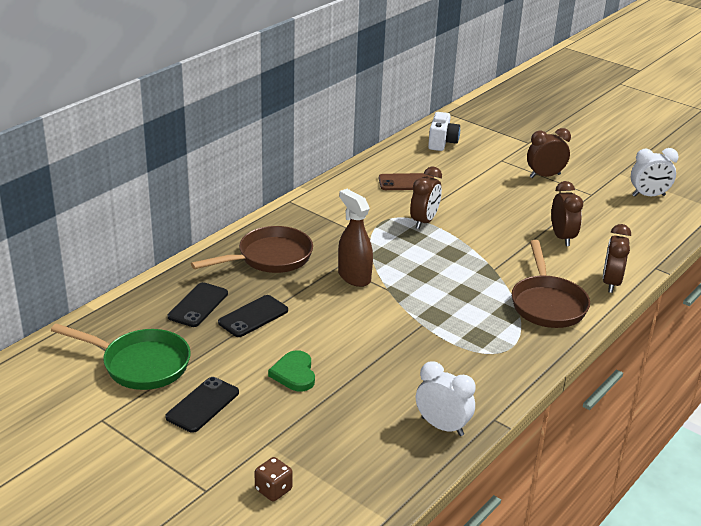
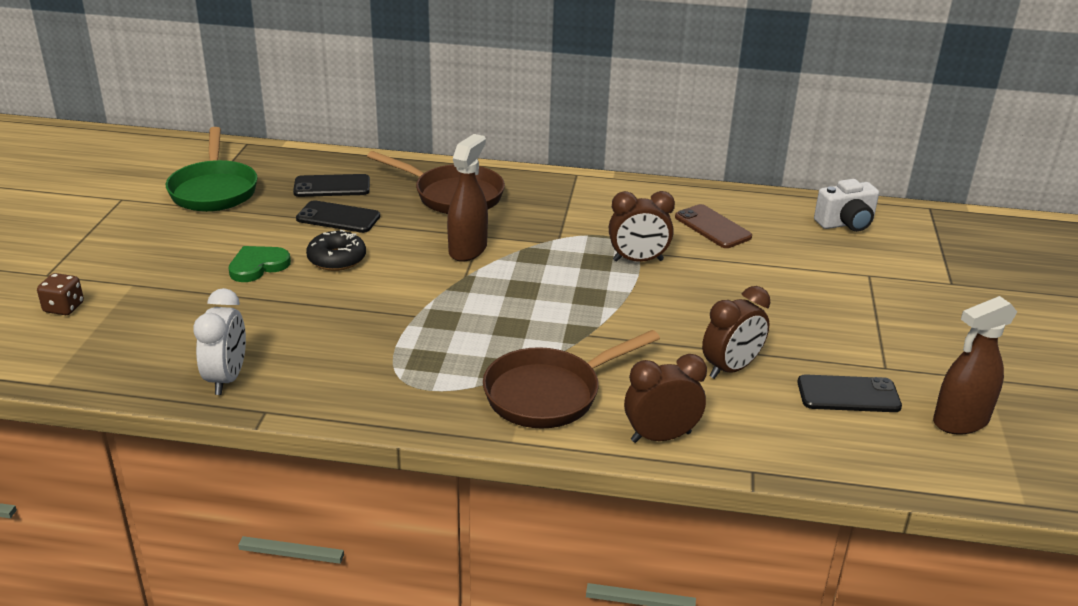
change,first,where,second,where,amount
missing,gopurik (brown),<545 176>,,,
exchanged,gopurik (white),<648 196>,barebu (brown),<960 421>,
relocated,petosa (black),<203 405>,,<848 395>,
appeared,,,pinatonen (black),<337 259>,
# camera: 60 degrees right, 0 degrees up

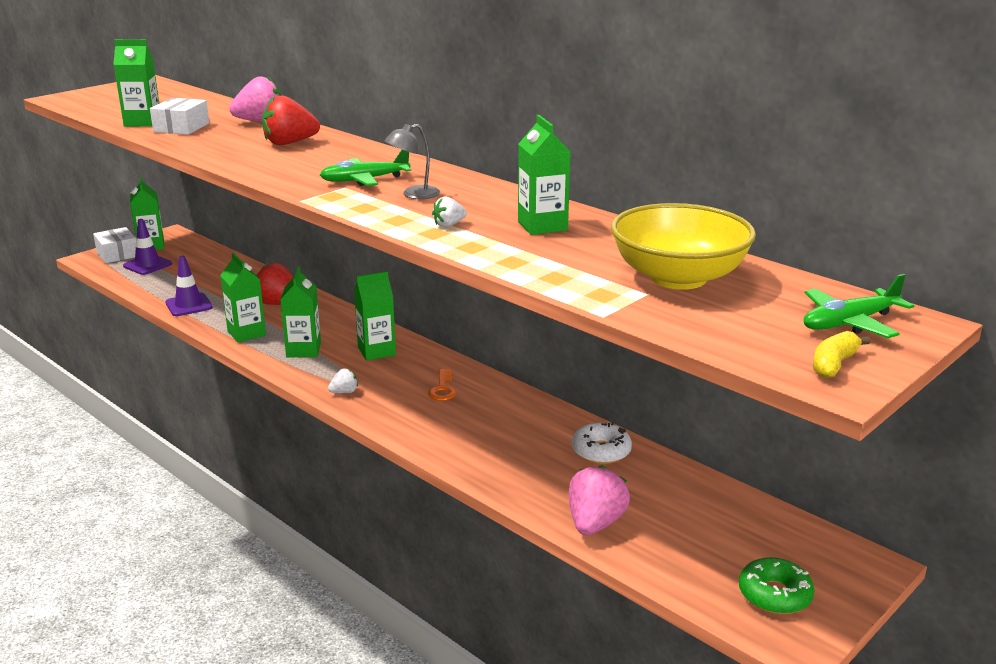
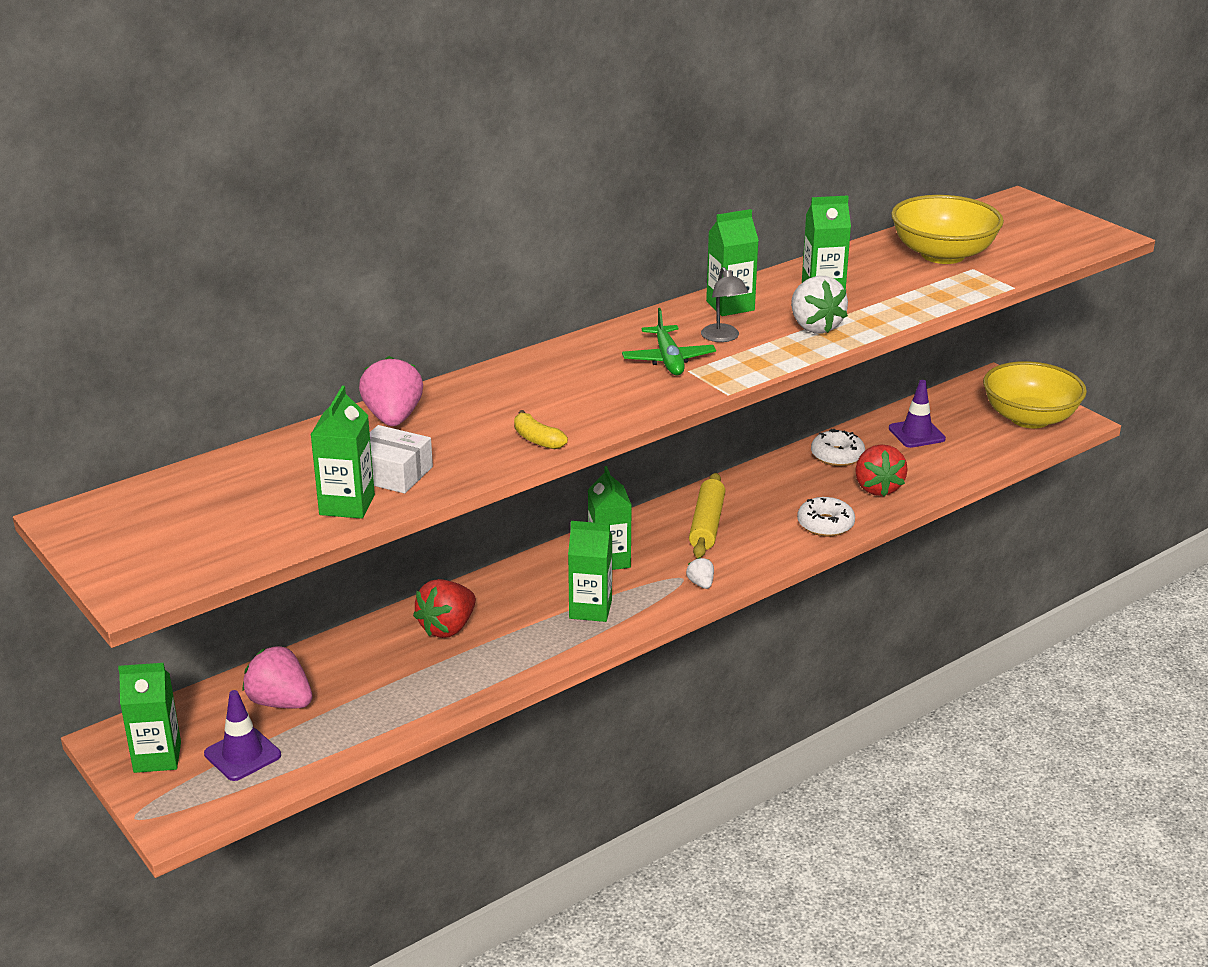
change,first,where,second,where,amount
relocated,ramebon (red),<289 143>,,<877 488>,
size,ramebon (white),<449 225>,,<814 327>,x1.98
missing,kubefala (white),<117 254>,,,
relocated,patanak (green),<246 333>,,<730 306>,
relocated,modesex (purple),<189 305>,,<916 434>,
missing,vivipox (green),<849 323>,,,
relocated,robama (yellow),<834 364>,,<537 439>,
exchanged,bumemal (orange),<442 389>,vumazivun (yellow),<707 524>,
relocated,ramebon (pink),<595 523>,,<280 702>,
exchanged,pinatonen (green),<774 595>,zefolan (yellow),<1029 418>,
appeared,,,pinatonen (white),<825 524>,
# camera: 80 degrees left, 5 degrees up

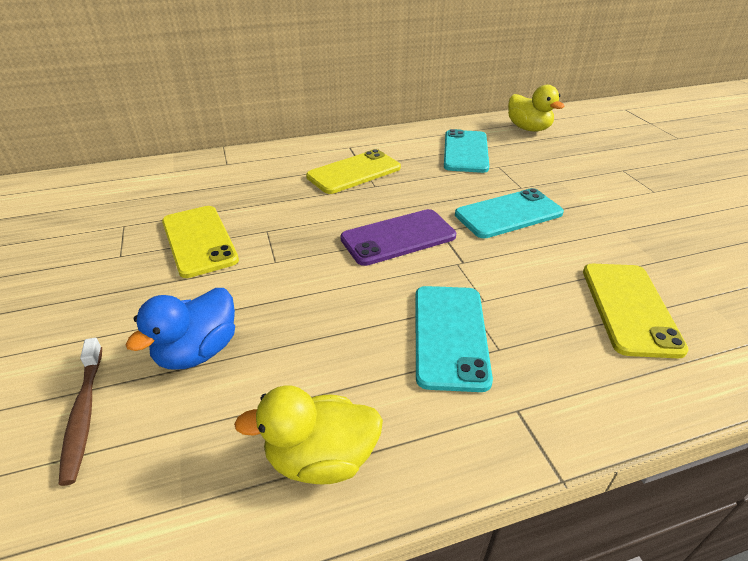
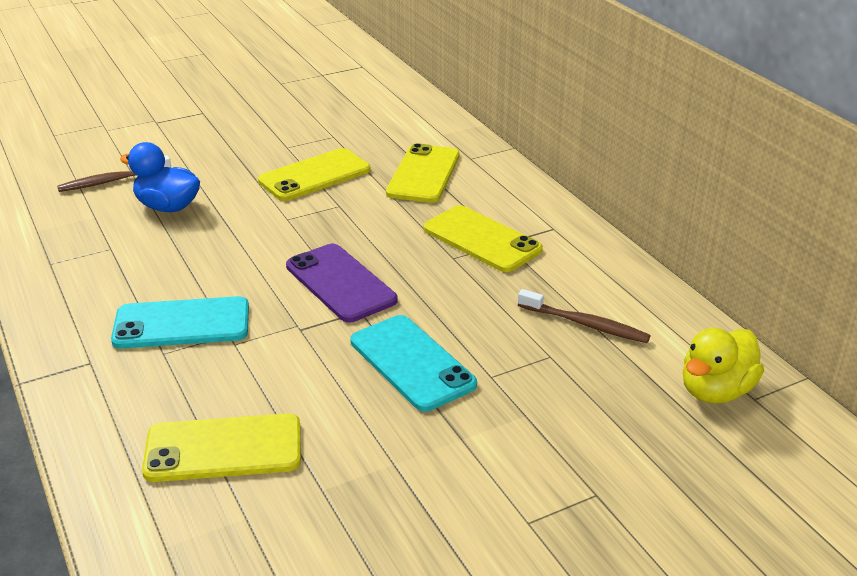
change,first,where,second,where,amount
exchanged,petosa (turquoise),<465 151>,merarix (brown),<585 324>,
missing,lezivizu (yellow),<321 458>,,,
appeared,,,petosa (yellow),<423 174>,
# camera: 80 degrees right, 5 degrees down

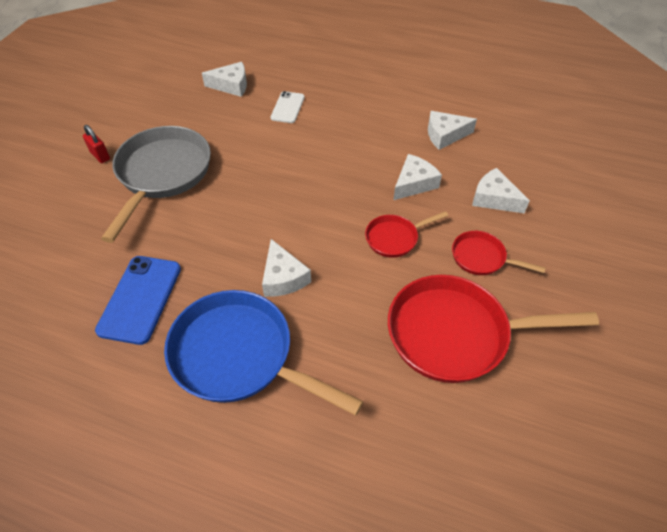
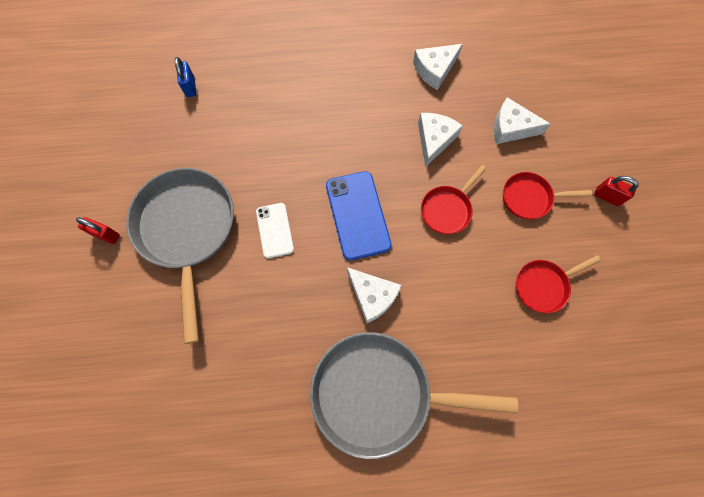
change,first,where,second,where,amount
exchanged,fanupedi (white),<231 85>,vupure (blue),<190 87>,
relocated,petosa (white),<287 107>,,<274 230>,
relocated,petosa (blue),<140 299>,,<357 215>,
size,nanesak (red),<455 334>,,<543 285>,x0.50
colour,nanesak (blue),<239 356>,nanesak (grey),<379 393>,
appeared,,,vupure (red),<607 197>,
# camera: 25 degrees left, 20 degrees up

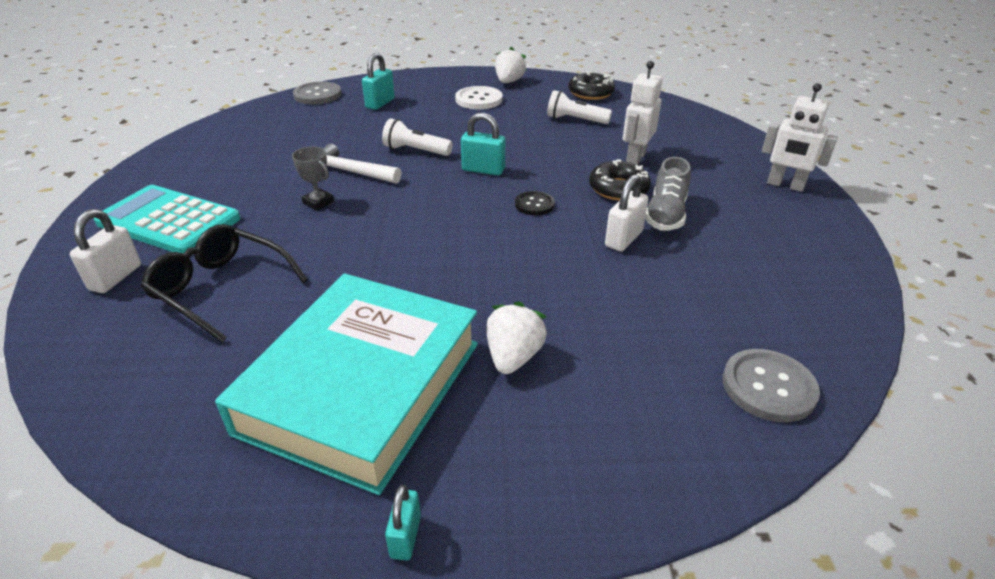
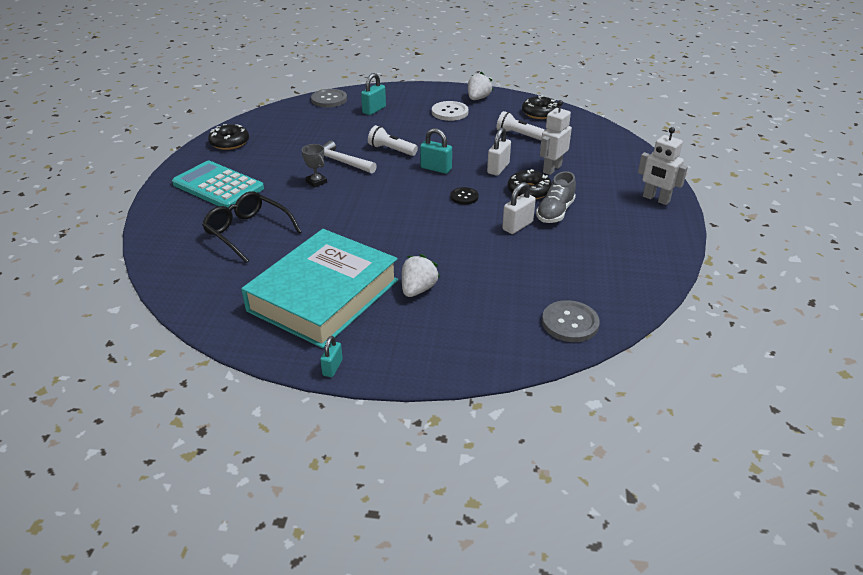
change,first,where,second,where,amount
relocated,vupure (white),<116 277>,,<498 168>,
appeared,,,pinatonen (black),<229 142>,
# camera: 10 degrees right, 0 degrees up

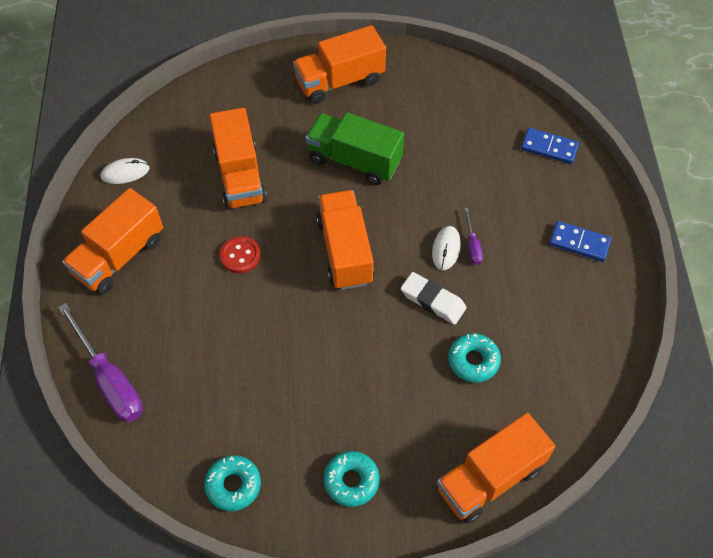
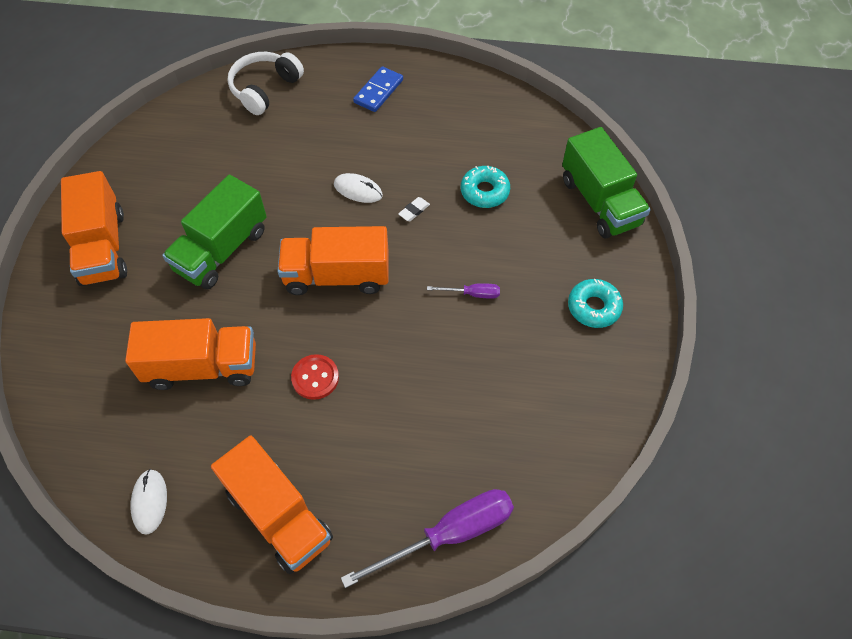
change,first,where,second,where,amount
exchanged,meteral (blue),<549 147>,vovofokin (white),<265 89>,
relocated,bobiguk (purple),<472 245>,,<472 294>,
size,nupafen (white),<433 300>,,<414 211>,x0.52
colour,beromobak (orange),<490 478>,beromobak (green),<600 202>,
missing,pinatonen (turquoise),<233 485>,,,
# camera: 80 degrees left, 0 degrees up

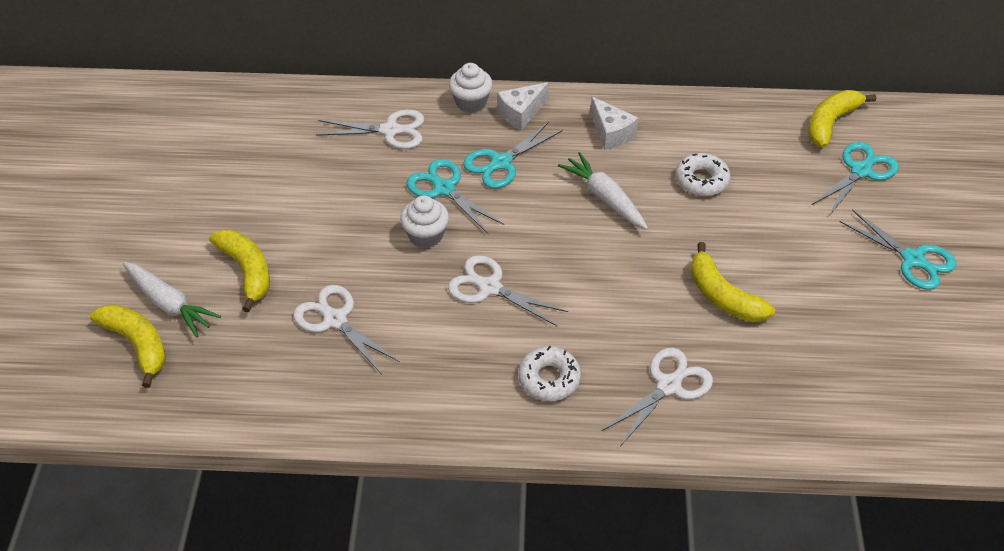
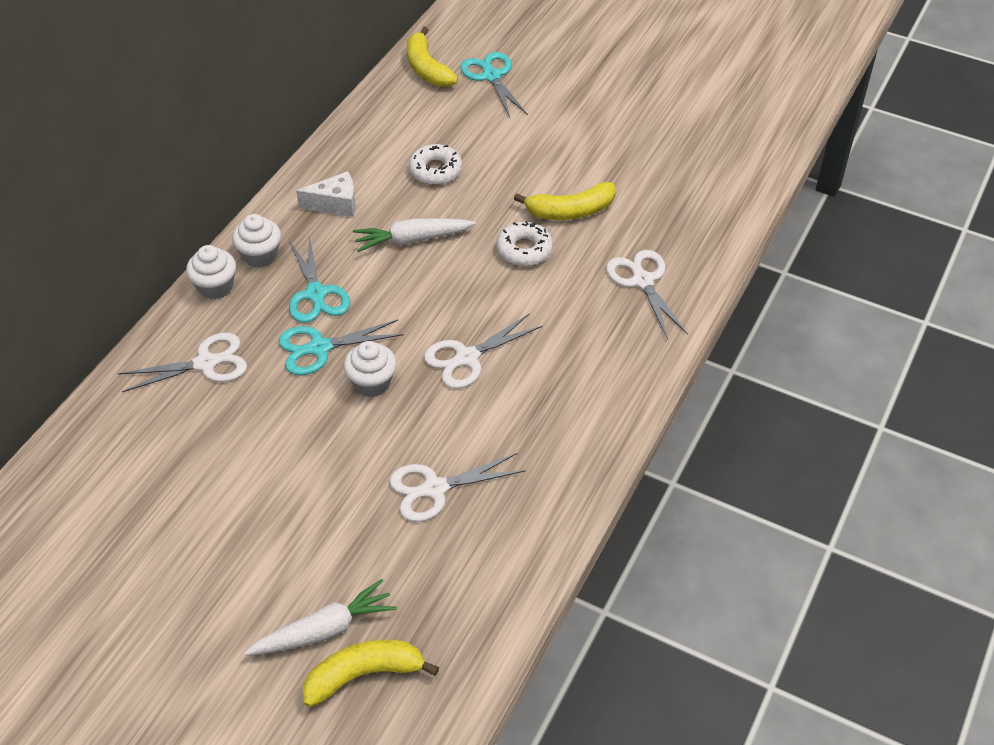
change,first,where,second,where,amount
exchanged,fanupedi (white),<521 113>,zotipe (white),<260 256>,
spun,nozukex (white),<390 130>,,<205 363>,45 degrees clockwise
missing,nozukex (turquoise),<913 259>,,,
missing,robama (yellow),<247 271>,,,
relocated,pinatonen (white),<549 379>,,<524 250>,
# camera: 65 degrees left, 0 degrees up

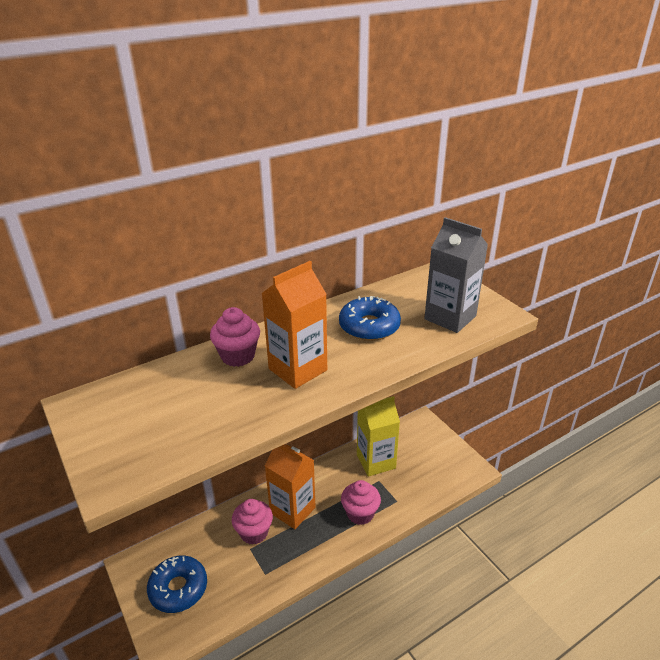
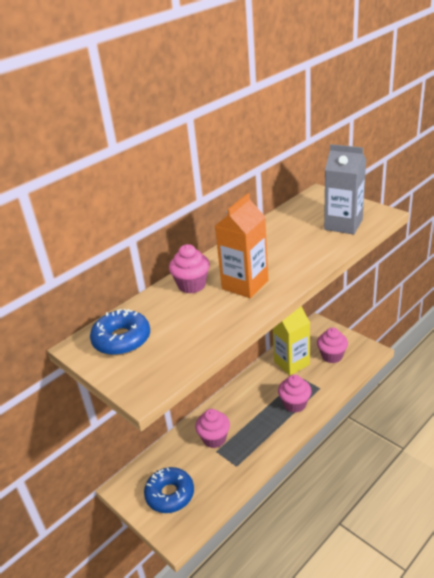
change,first,where,second,where,amount
relocated,pinatonen (blue),<369 326>,,<122 339>,
missing,patanak (orange),<292 510>,,,
appeared,,,zotipe (pink),<332 356>,
# camera: 10 degrees left, 0 degrees up

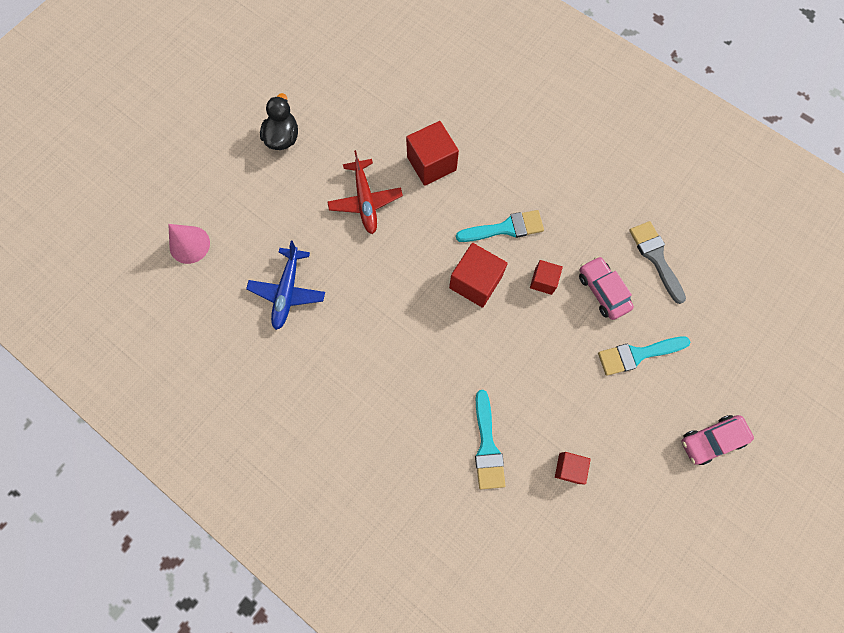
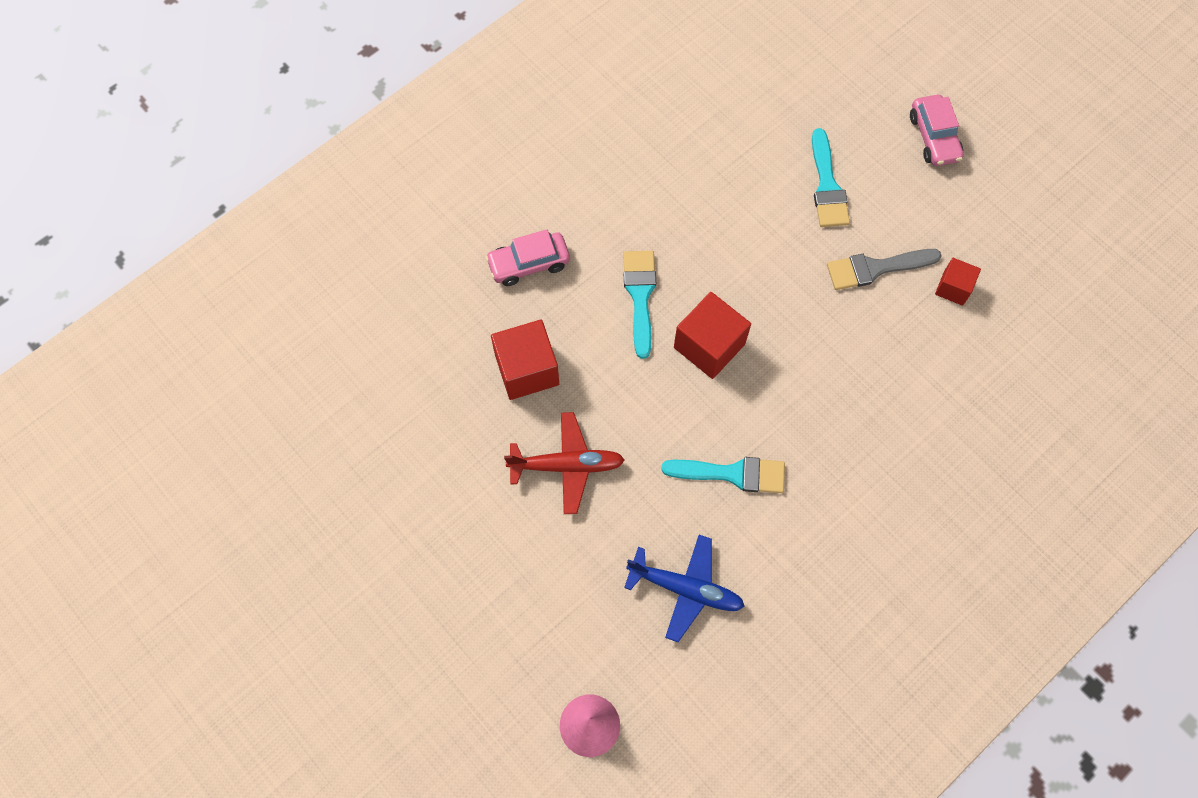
change,first,where,second,where,amount
missing,lezivizu (black),<283 137>,,,
relocated,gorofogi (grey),<655 257>,,<876 268>,
relocated,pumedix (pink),<602 291>,,<528 264>,
missing,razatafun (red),<543 281>,,,
relocated,gorofogi (turquoise),<487 446>,,<732 474>,
# camera: 80 degrees left, 5 degrees down

